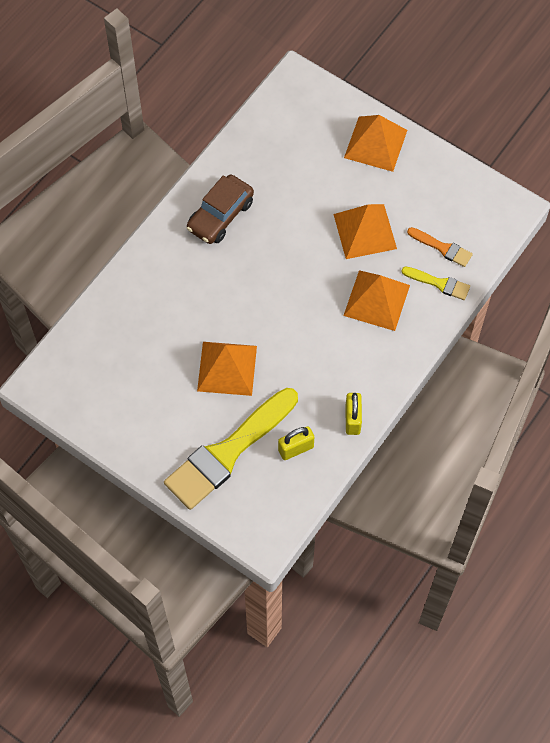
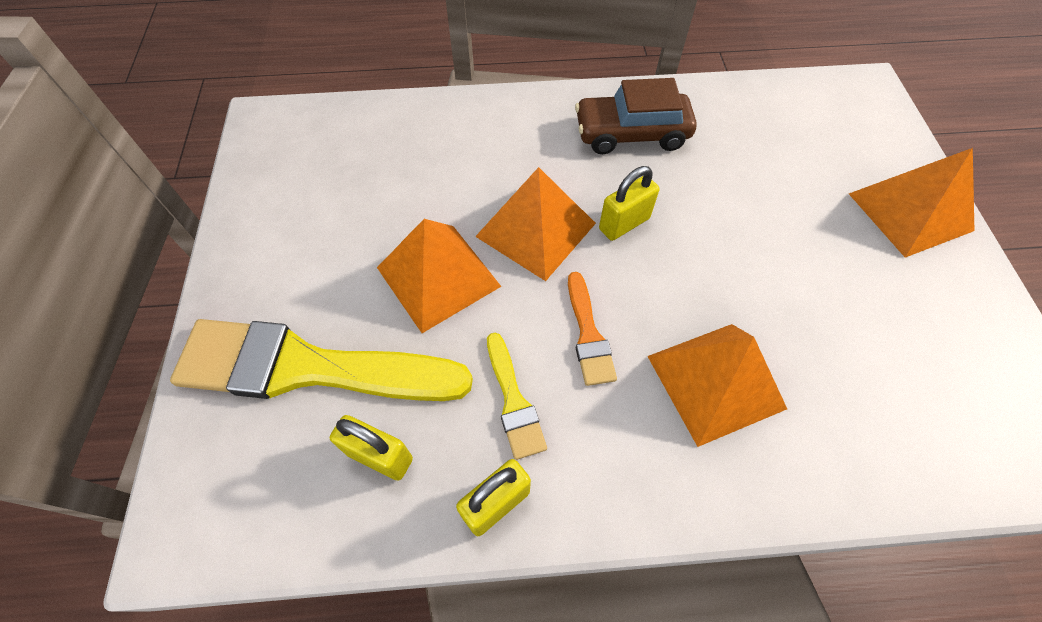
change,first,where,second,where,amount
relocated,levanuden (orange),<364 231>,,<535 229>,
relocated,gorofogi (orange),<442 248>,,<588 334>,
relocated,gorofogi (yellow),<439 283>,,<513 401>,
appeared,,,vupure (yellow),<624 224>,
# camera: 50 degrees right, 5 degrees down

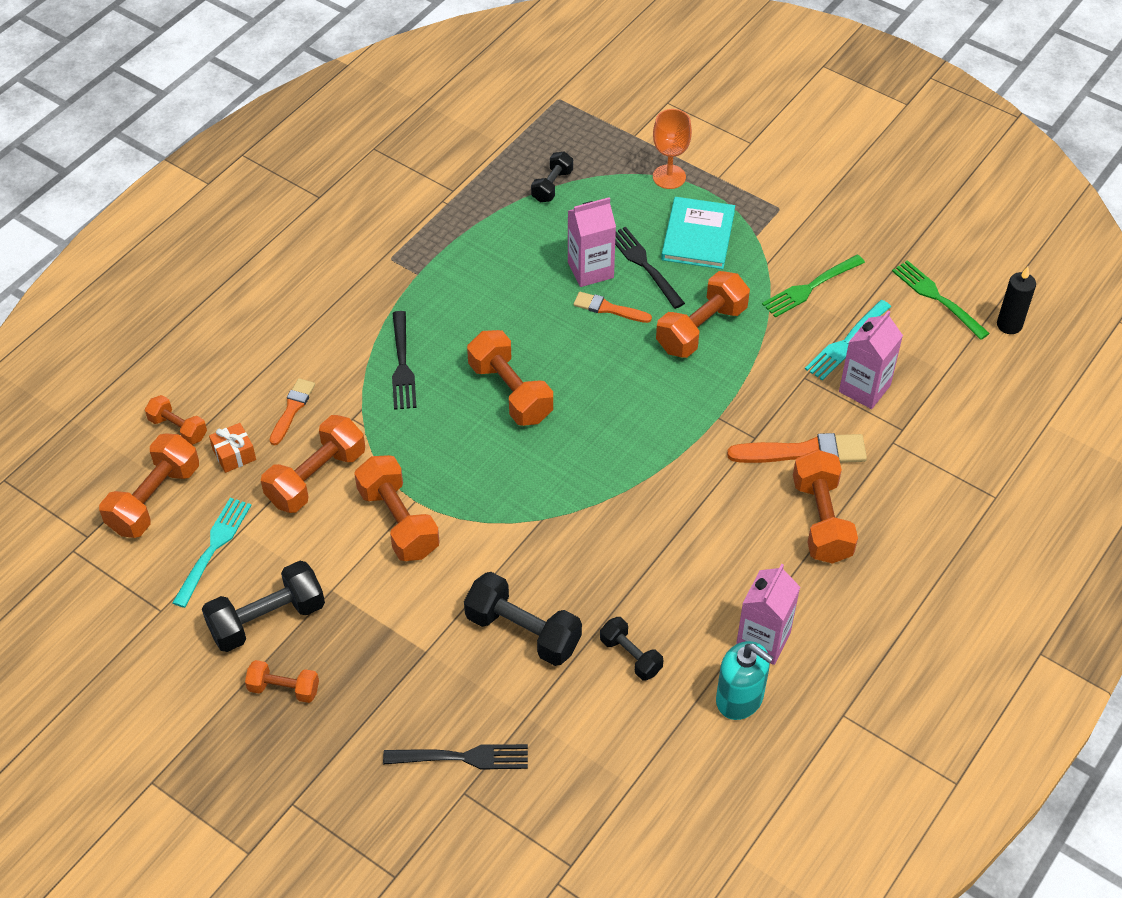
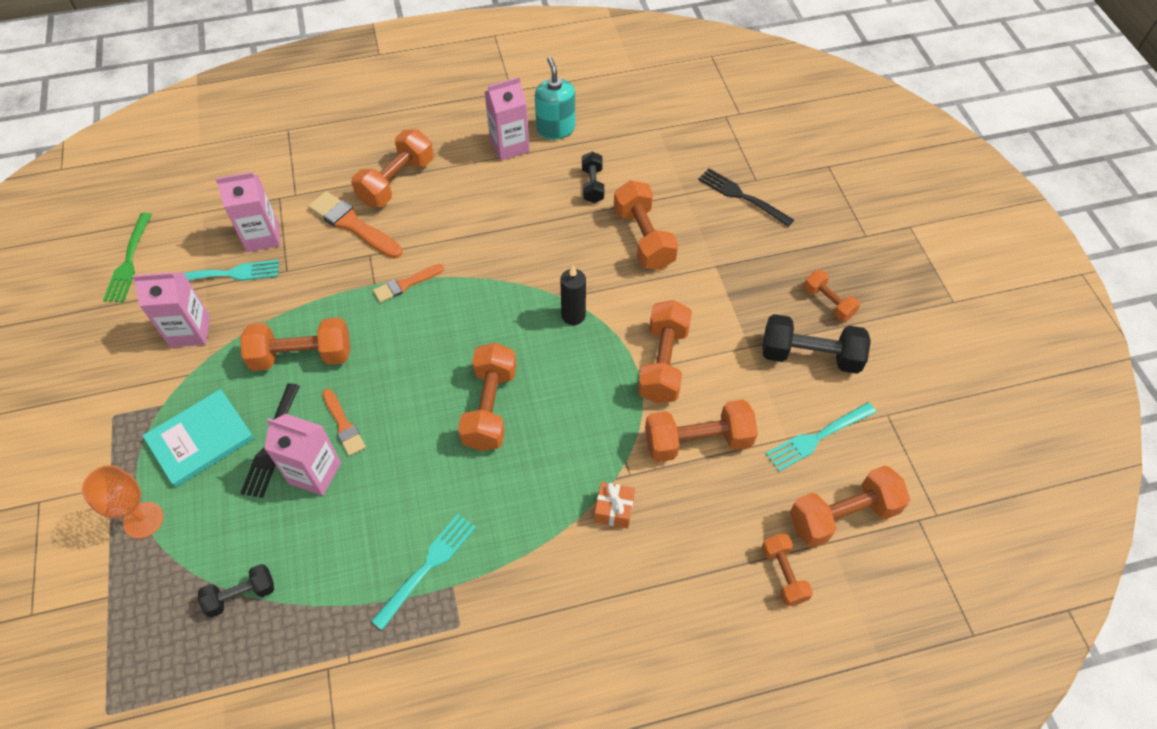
change,first,where,second,where,amount
exchanged,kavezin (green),<810 287>,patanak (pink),<190 331>,
relocated,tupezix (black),<1009 325>,,<573 315>,
missing,kavezin (black),<402 365>,,,
relocated,gorofogi (orange),<292 409>,,<406 284>,
relocated,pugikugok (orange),<234 455>,,<614 509>,
colour,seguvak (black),<523 632>,seguvak (orange),<643 238>,
appeared,,,kavezin (turquoise),<427 567>,
# camera: 140 degrees left, 5 degrees up

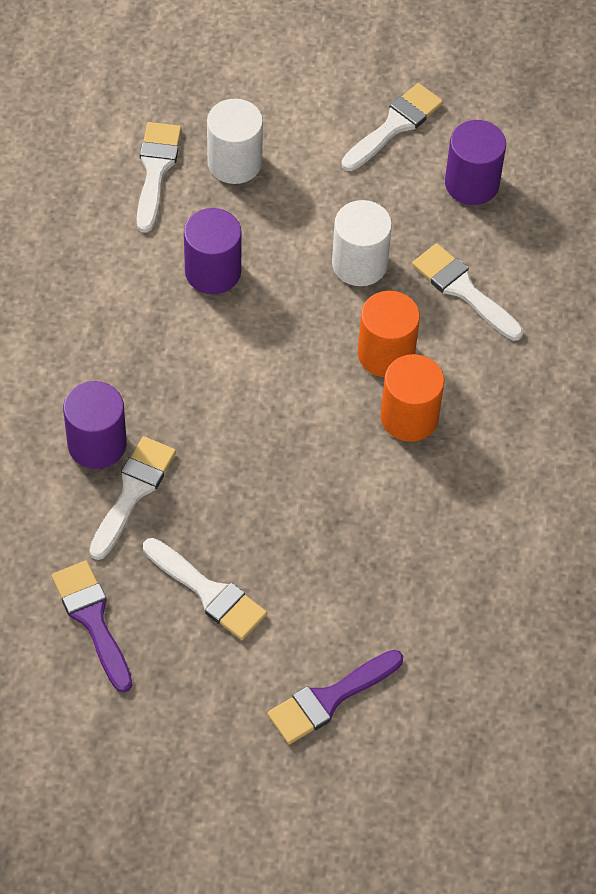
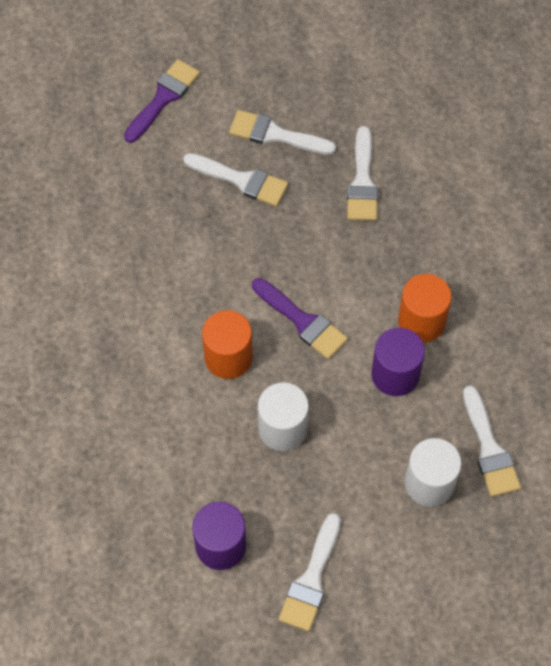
change,first,where,second,where,amount
relocated,gorofogi (white),<463 290>,,<241 180>,
relocated,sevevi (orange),<409 417>,,<421 321>,
missing,sevevi (purple),<97 444>,,,
relocated,gorofogi (purple),<92 619>,,<302 321>,
# camera: 160 degrees right, 5 degrees up

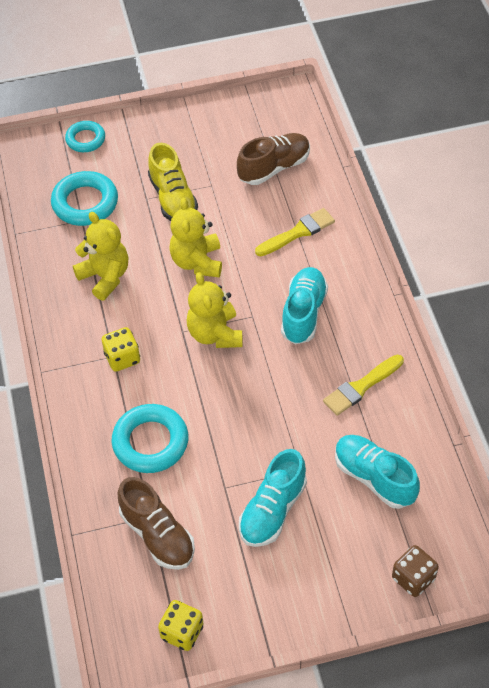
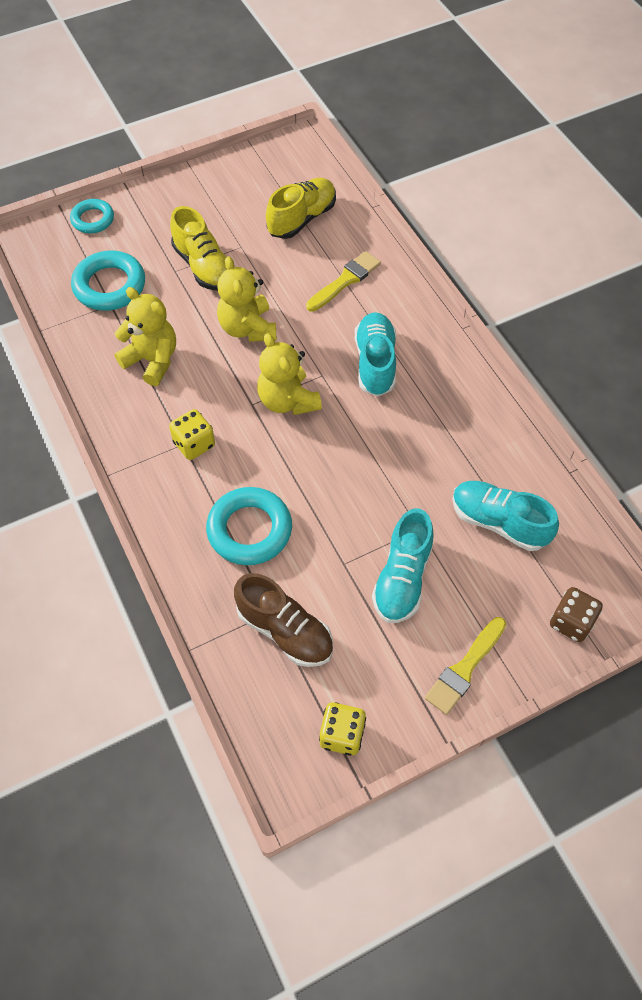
change,first,where,second,where,amount
colour,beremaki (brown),<274 168>,beremaki (yellow),<302 219>,
relocated,gorofogi (yellow),<361 387>,,<465 668>,
# camera: 15 degrees left, 5 degrees up

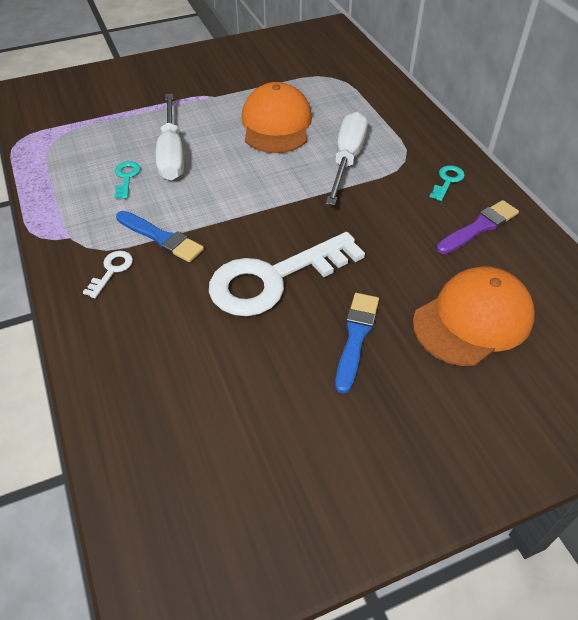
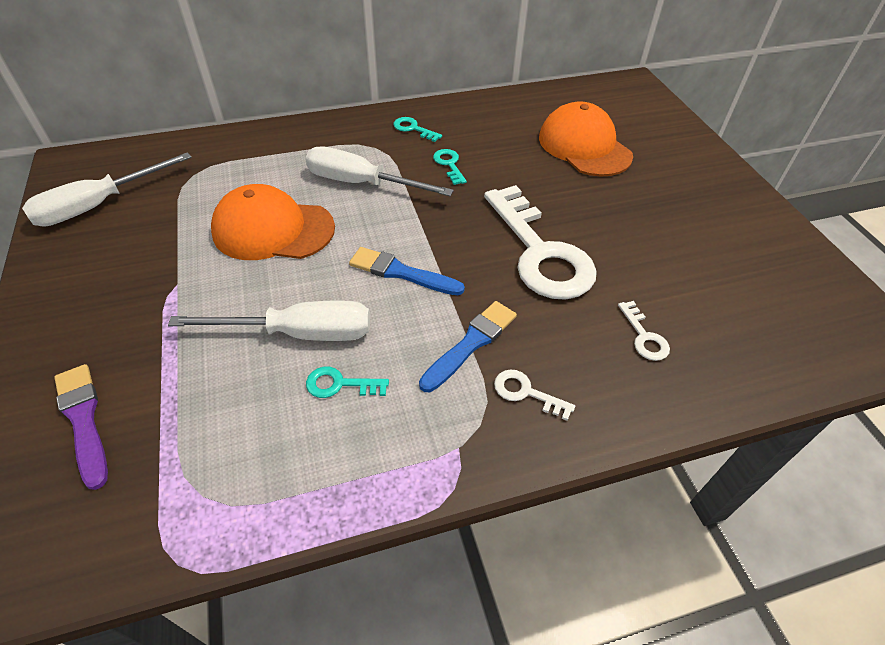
change,first,where,second,where,amount
relocated,gorofogi (purple),<479 227>,,<83 420>,
relocated,gorofogi (blue),<356 337>,,<401 273>,
appeared,,,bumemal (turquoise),<449 164>,
appeared,,,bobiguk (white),<99 205>,
appeared,,,bumemal (white),<644 336>,
# camera: 85 degrees left, 0 degrees up

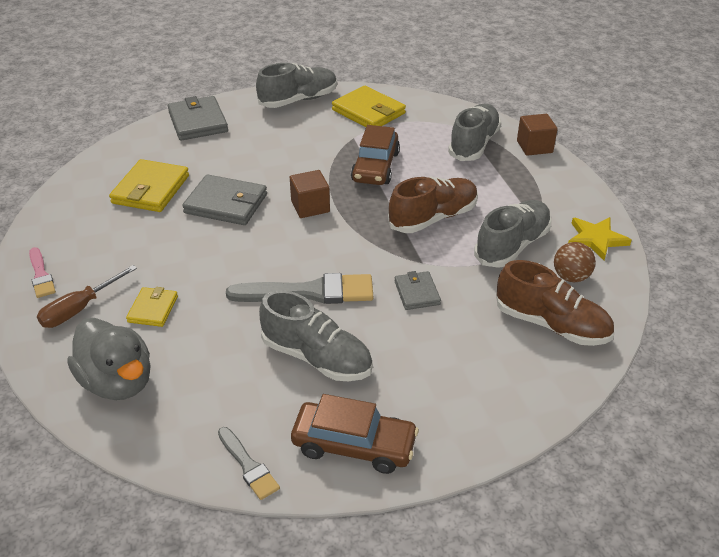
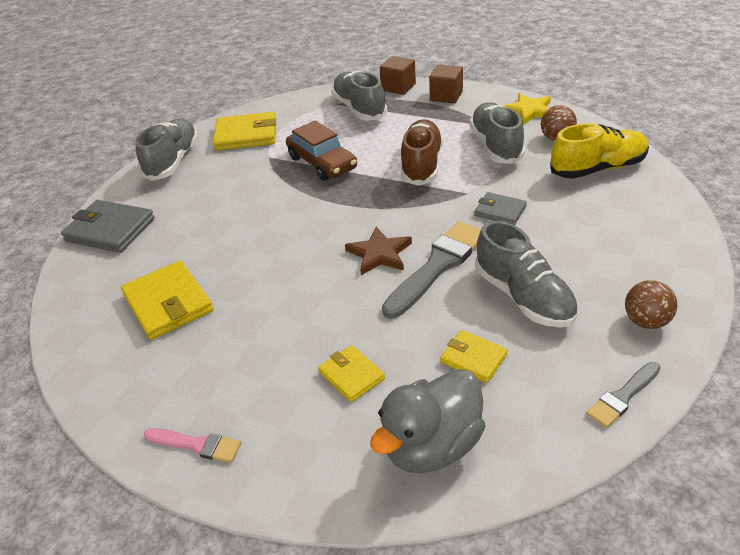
change,first,where,second,where,amount
relocated,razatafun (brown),<310 206>,,<446 96>,
missing,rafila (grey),<226 204>,,,
colour,beremaki (brown),<551 324>,beremaki (yellow),<597 168>,
missing,bobiguk (brown),<79 309>,,,
spun,beremaki (grey),<317 357>,,<524 297>,75 degrees clockwise
spun,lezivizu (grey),<118 382>,,<432 445>,135 degrees clockwise
exchanged,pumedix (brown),<354 445>,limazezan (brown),<646 321>,
spun,gorofogi (grey),<248 466>,,<623 396>,135 degrees clockwise
appeared,,,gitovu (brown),<379 254>,
appeared,,,rafila (yellow),<473 358>,
# camera: 45 degrees left, 0 degrees up

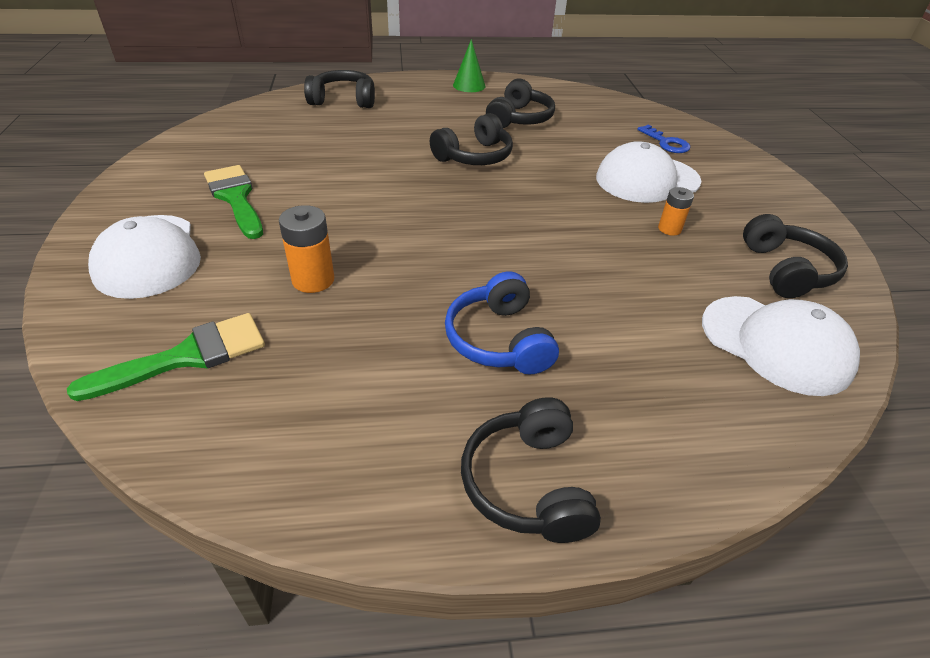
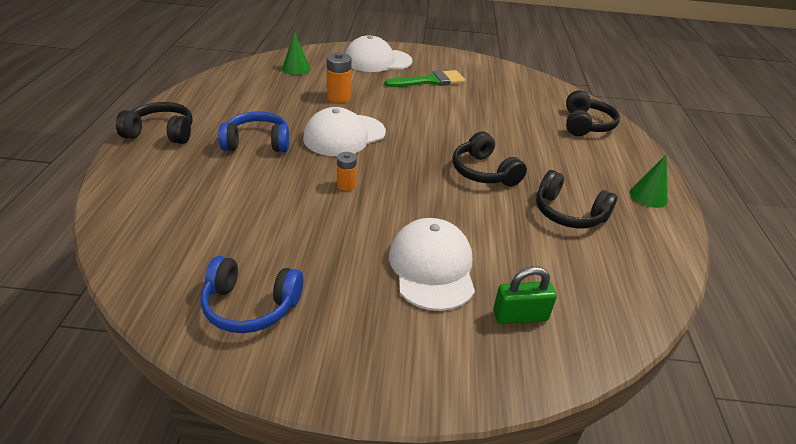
change,first,where,second,where,amount
exchanged,bumemal (blue),<666 143>,vupure (green),<520 316>,
relocated,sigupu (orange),<669 229>,,<346 185>,
colour,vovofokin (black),<786 270>,vovofokin (blue),<250 306>,
relocated,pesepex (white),<776 344>,,<344 135>,
exchanged,gorofogi (green),<187 356>,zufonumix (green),<296 68>,
# camera: 100 degrees right, 5 degrees down

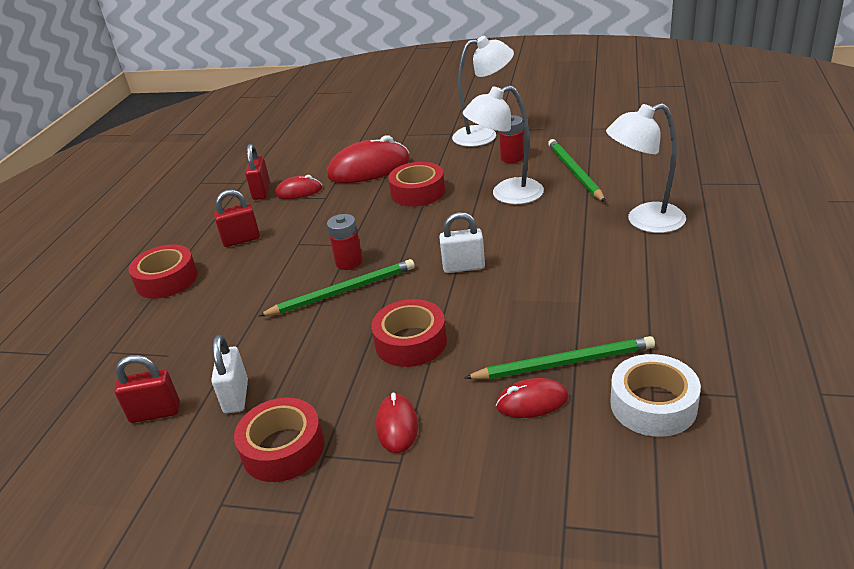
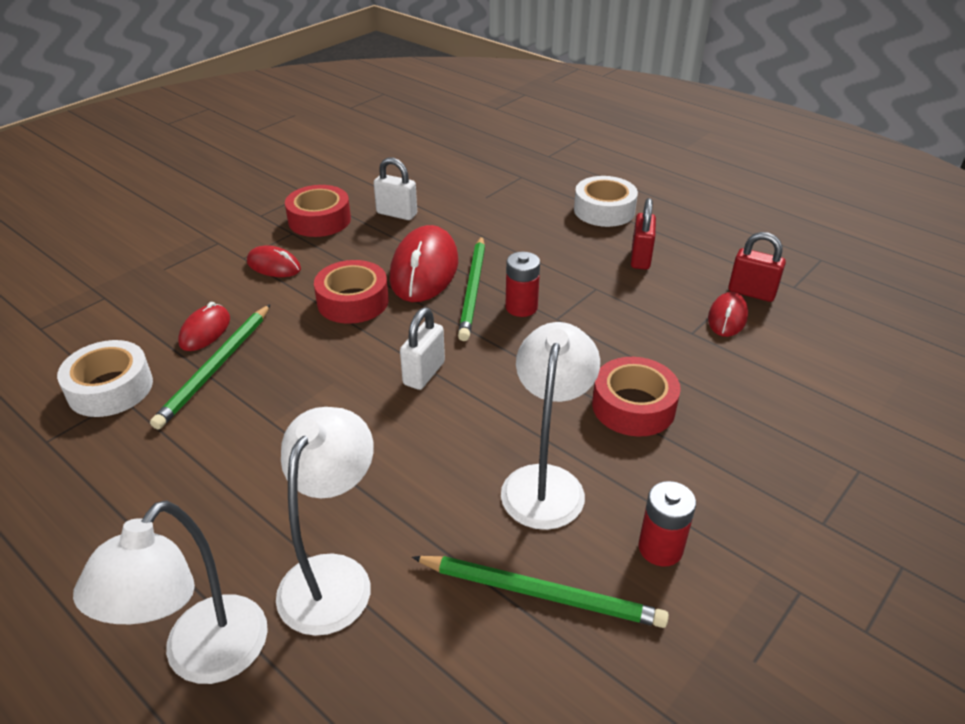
change,first,where,second,where,amount
relocated,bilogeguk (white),<484 135>,,<203 658>,
relocated,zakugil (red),<369 168>,,<424 270>,
colour,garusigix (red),<167 280>,garusigix (white),<604 210>,
missing,vupure (red),<155 413>,,,
# camera: 115 degrees right, 5 degrees up

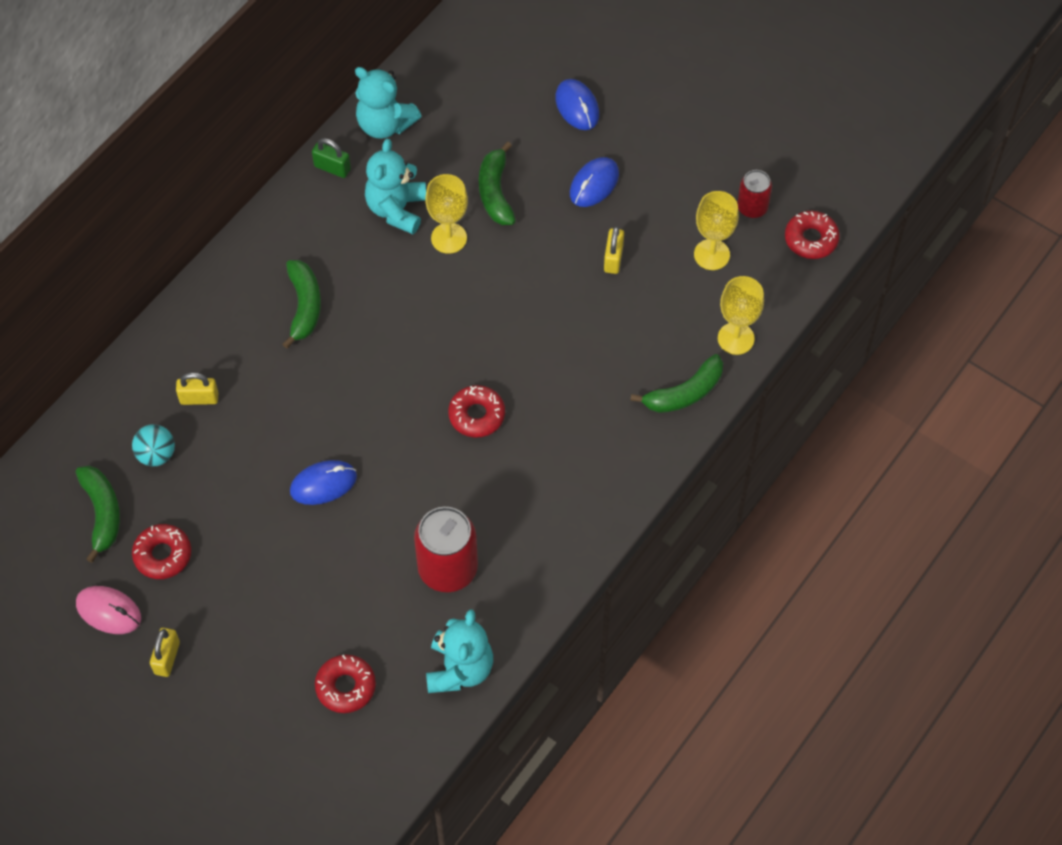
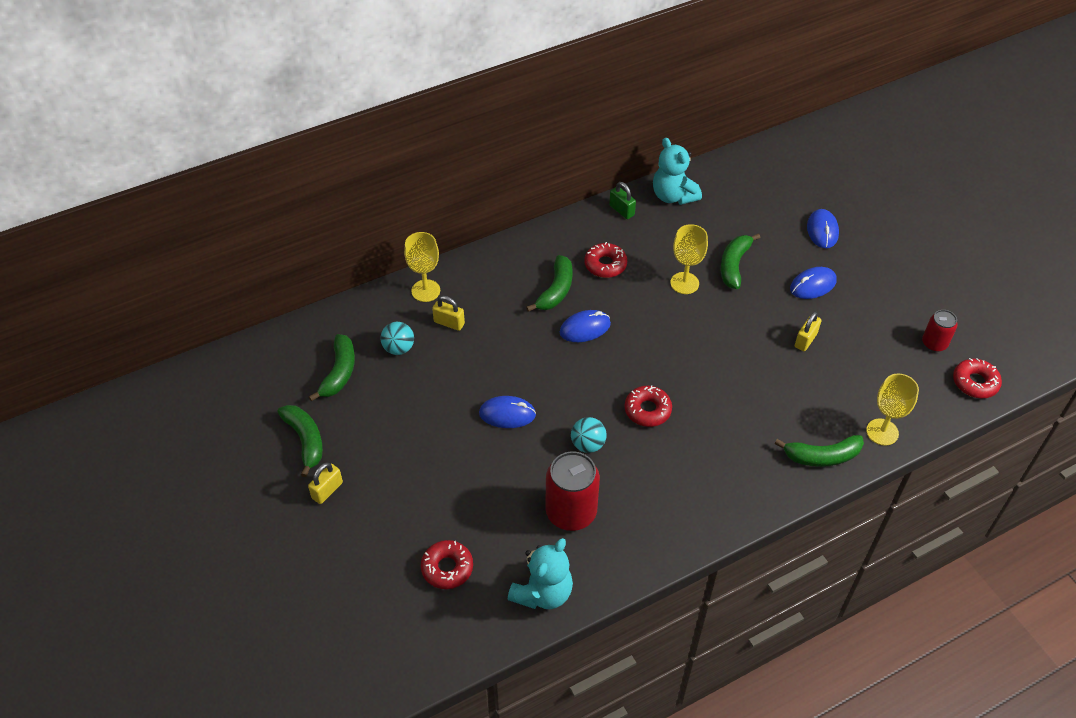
change,first,where,second,where,amount
missing,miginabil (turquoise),<397 209>,,,
relocated,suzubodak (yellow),<711 254>,,<425 291>,
relocated,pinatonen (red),<163 555>,,<605 265>,
exchanged,zakugil (pink),<109 611>,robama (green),<305 440>,
appeared,,,zakugil (blue),<585 328>,
appeared,,,limazezan (turquoise),<588 444>,
# camera: 25 degrees right, 10 degrees down

